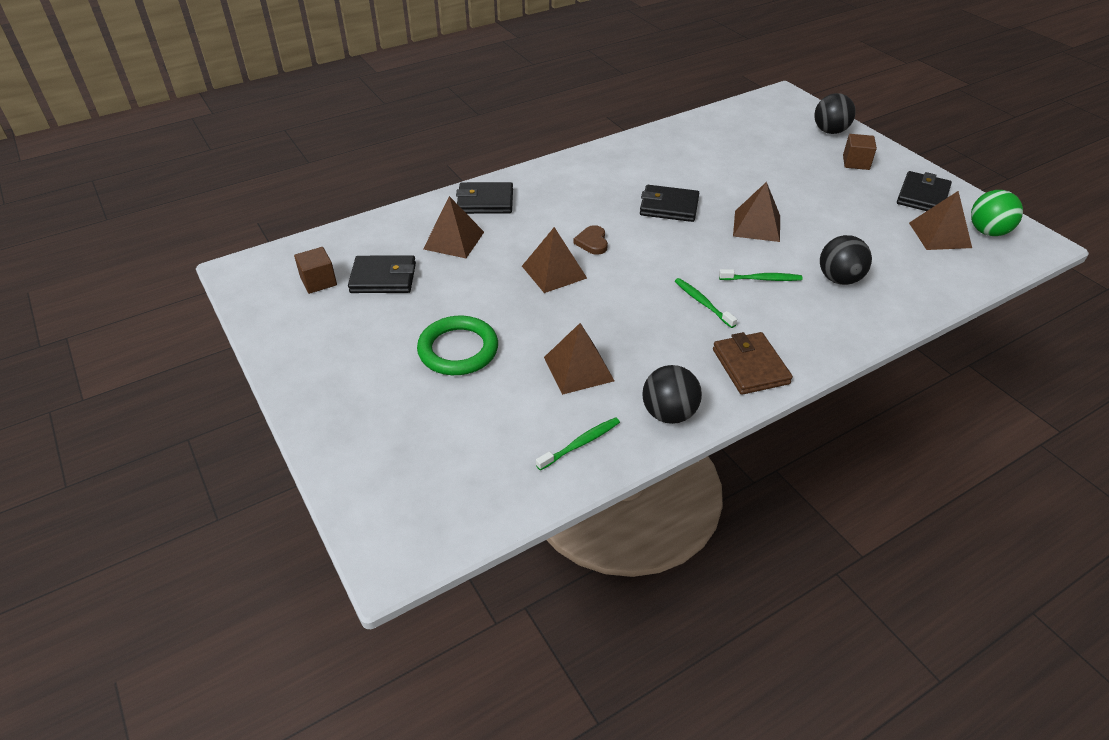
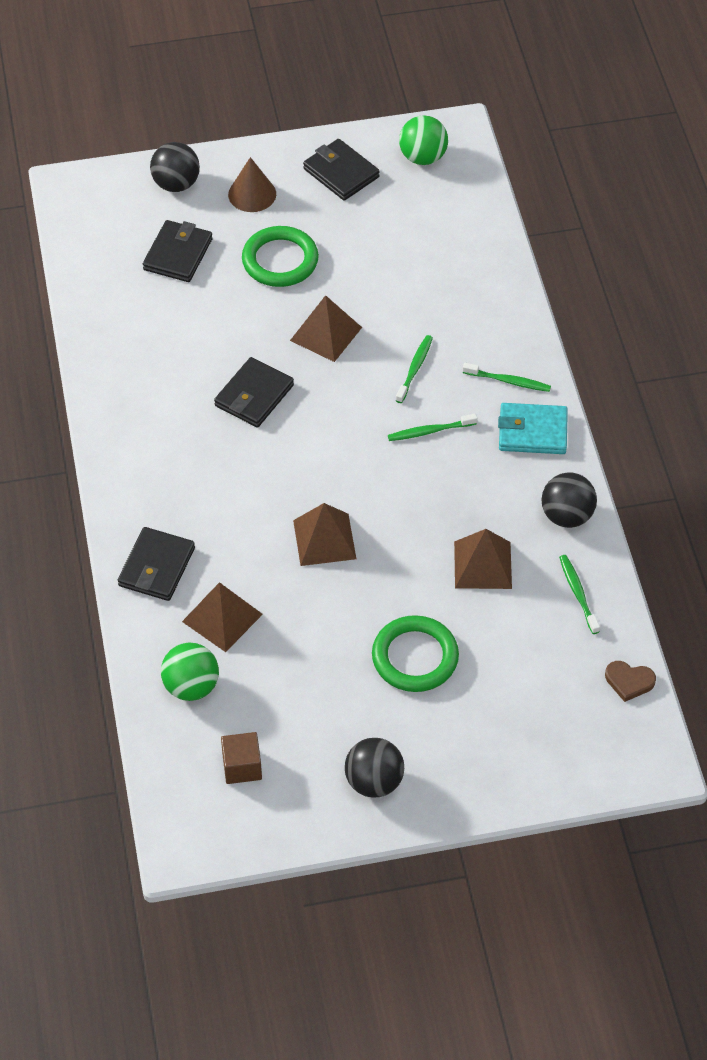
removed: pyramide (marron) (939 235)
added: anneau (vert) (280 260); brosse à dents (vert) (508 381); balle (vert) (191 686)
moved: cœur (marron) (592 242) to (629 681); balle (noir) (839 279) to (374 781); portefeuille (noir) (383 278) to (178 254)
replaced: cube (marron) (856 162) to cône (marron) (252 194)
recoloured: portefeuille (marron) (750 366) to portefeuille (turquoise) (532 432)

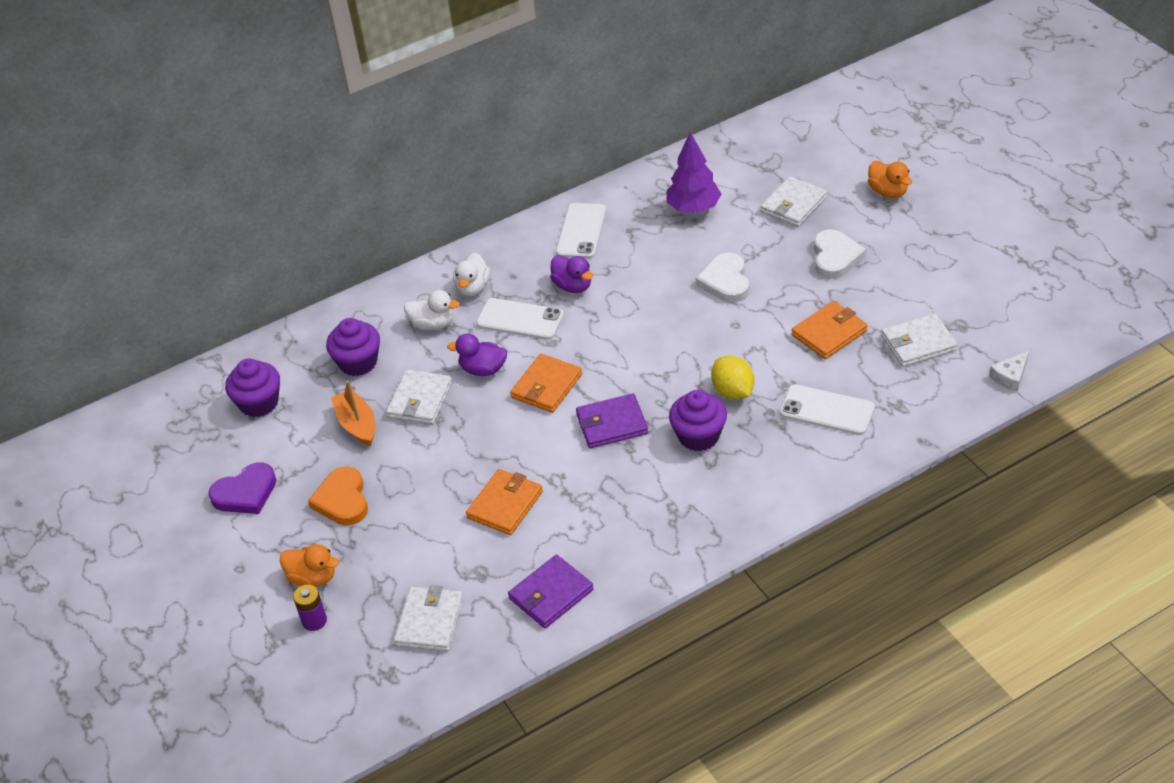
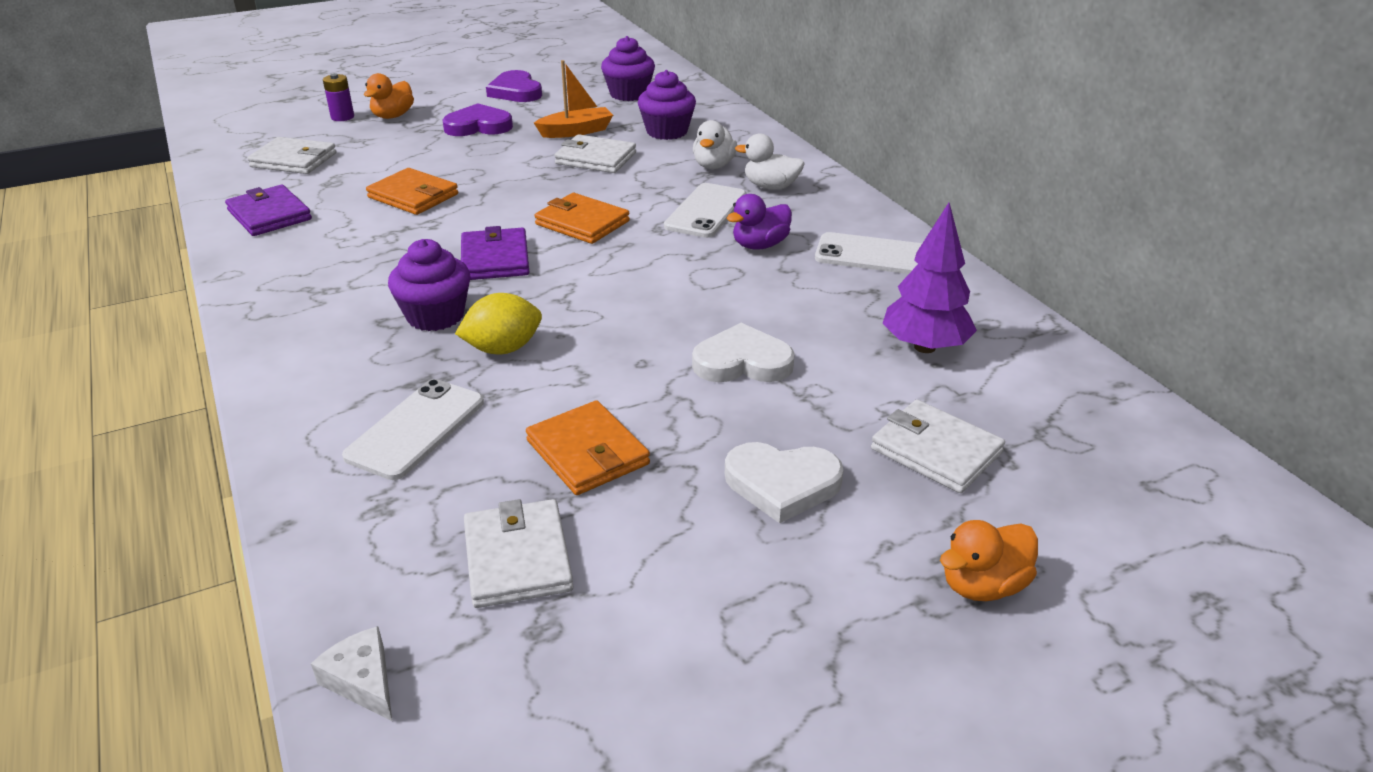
removed: canard (violet) (483 369)
recoloured: cœur (orange) (342 500) to cœur (violet) (478 126)

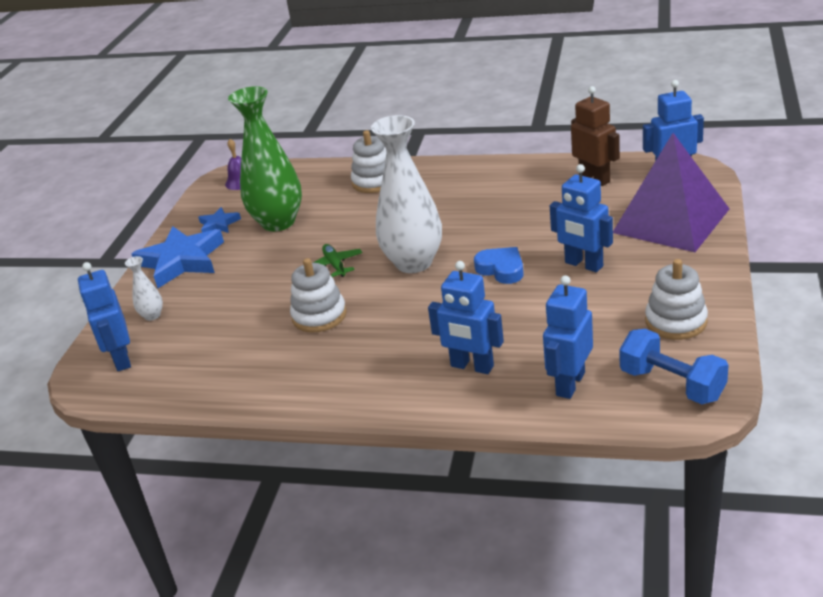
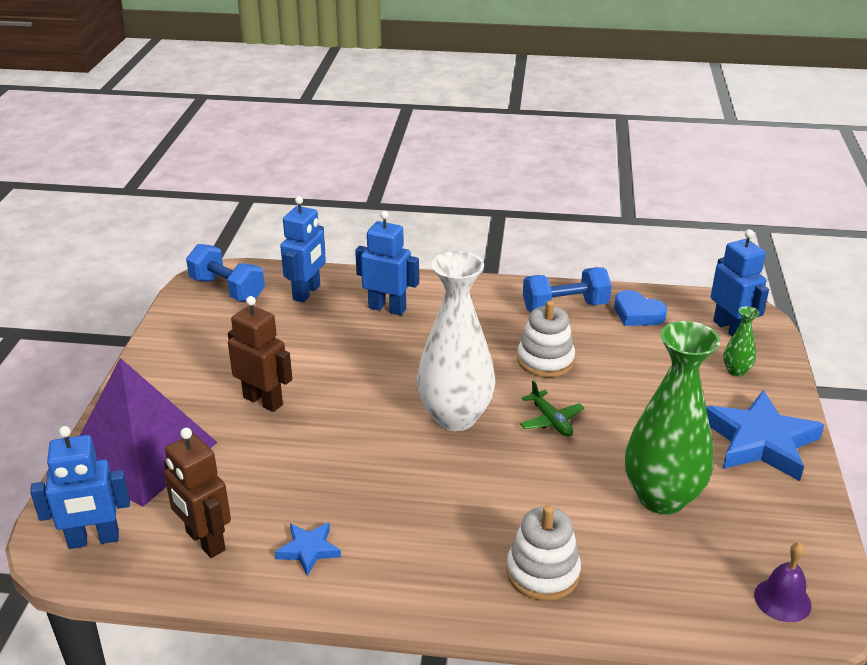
removed: jouet à empiler (blanc) (676 321)
added: haltère (bleu) (565 307)
moved: étoile (bleu) (219 224) to (308 550); cœur (bleu) (501 269) to (637 314)
recoloured: robot (bleu) (583 265) to robot (marron) (263 401); vase (blanc) (152 315) to vase (vert) (736 371)

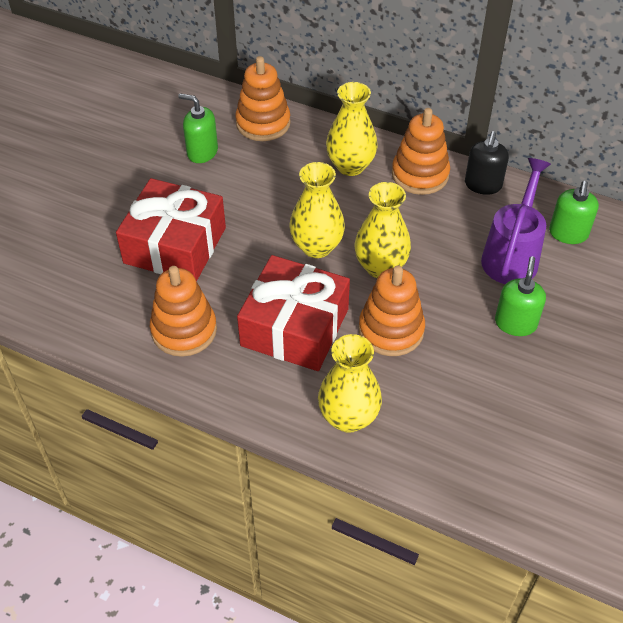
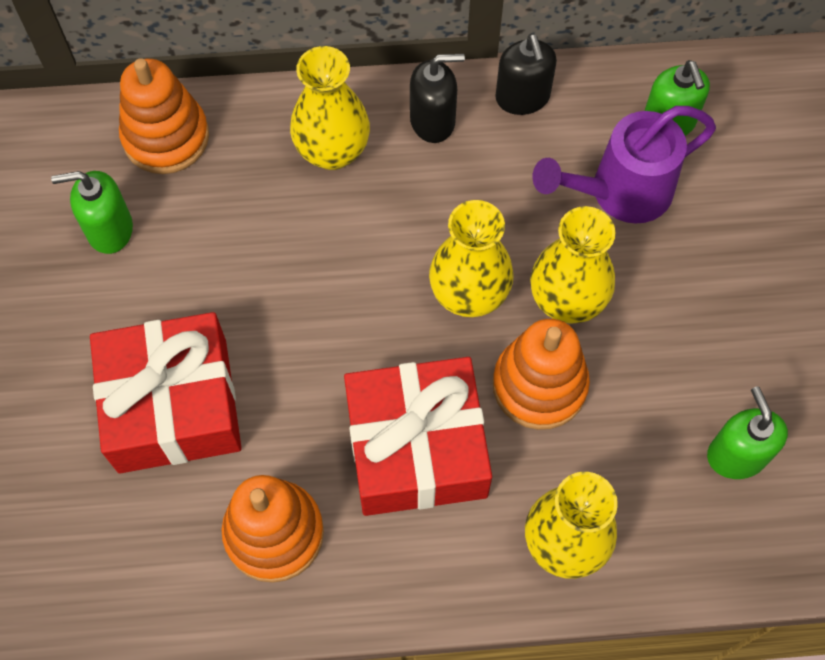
moved: vase (jaune) (316 247) to (567 300); distributeur de savon (vert) (515 323) to (736 455)
replaced: jouet à empiler (orange) (420 175) to distributeur de savon (noir) (433 121)
turned: arrosoir (violet) (512 256) = (620 192) 105 degrees counterclockwise

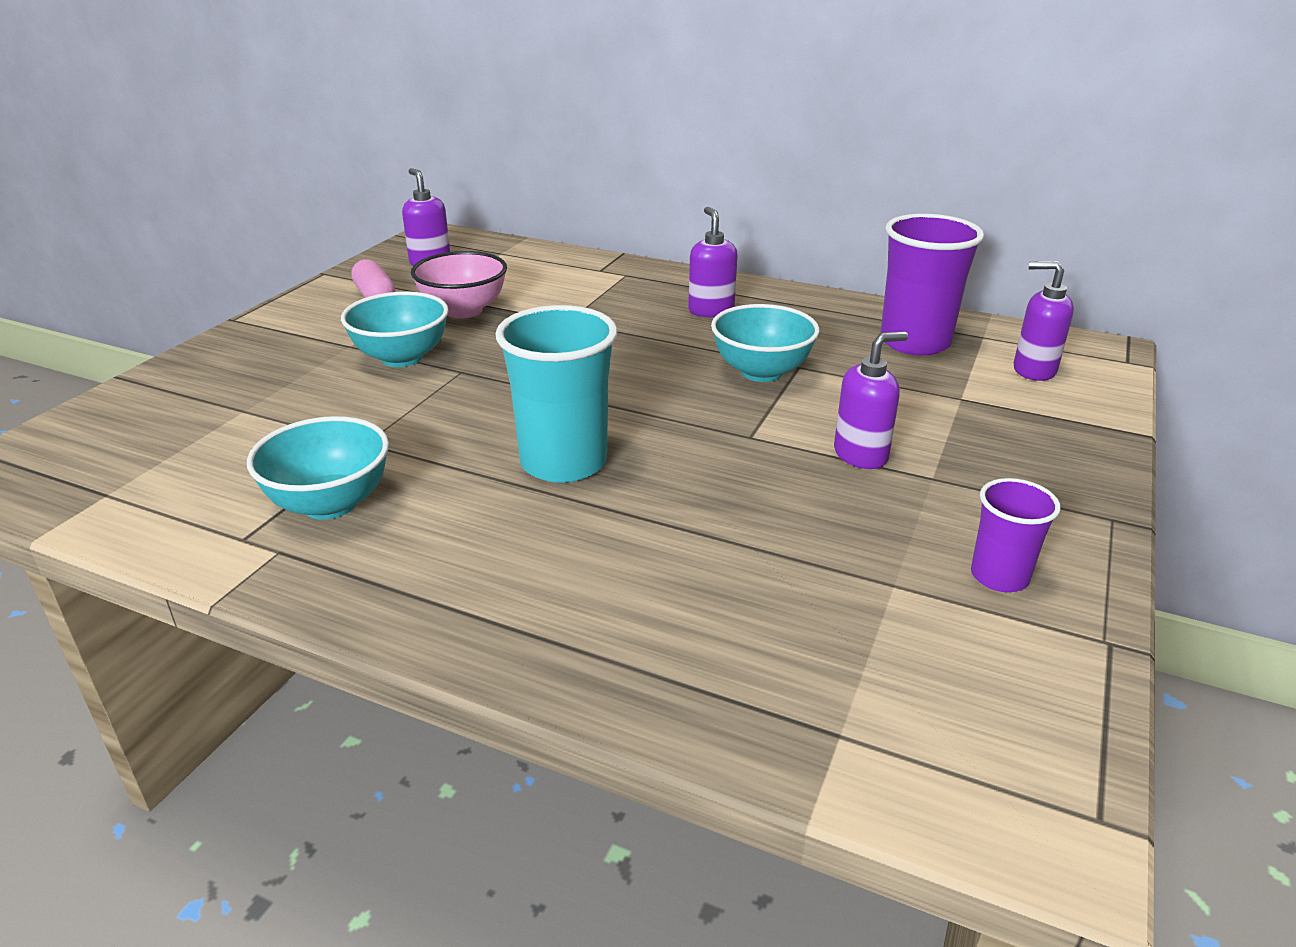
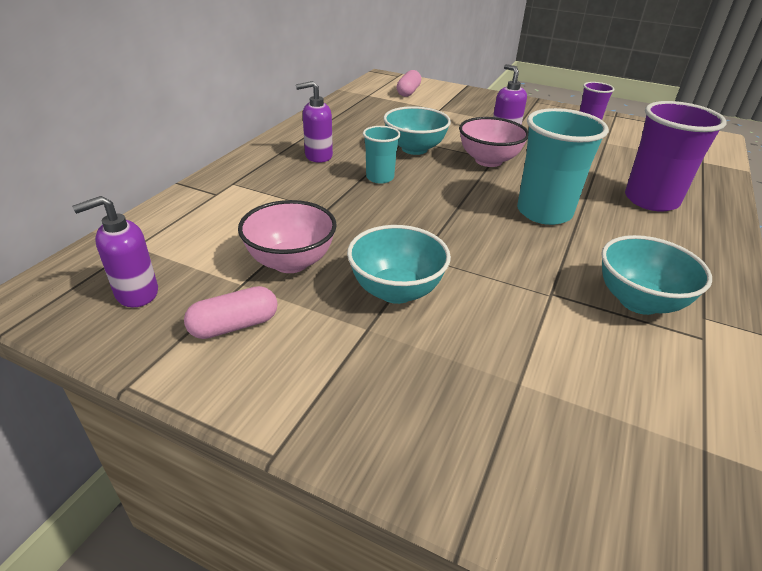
added: bol (rose) (488 161); gobelet (turquoise) (380 178)
moved: gobelet (violet) (914 342) to (651 200)
replaced: distributeur de savon (violet) (1033 370) to gélule (rose) (408 92)

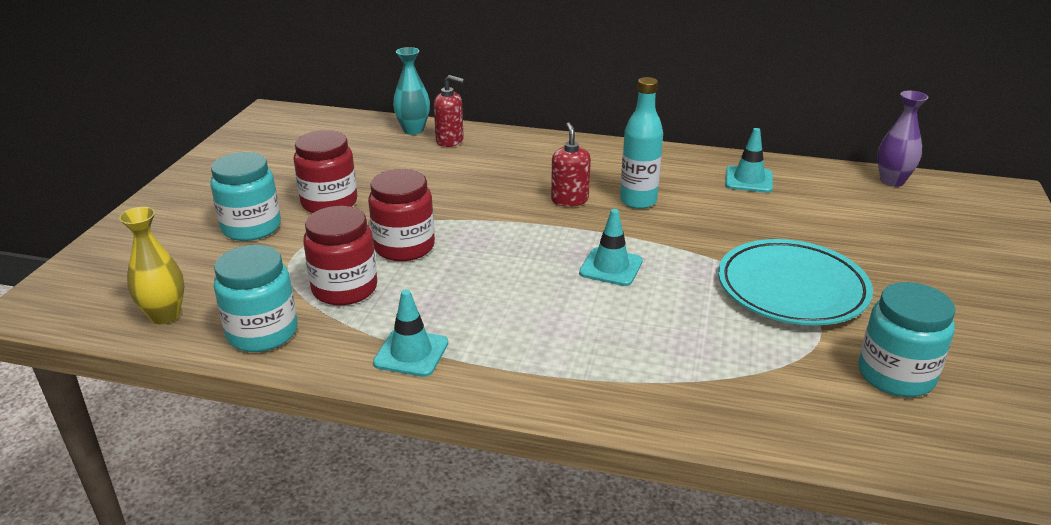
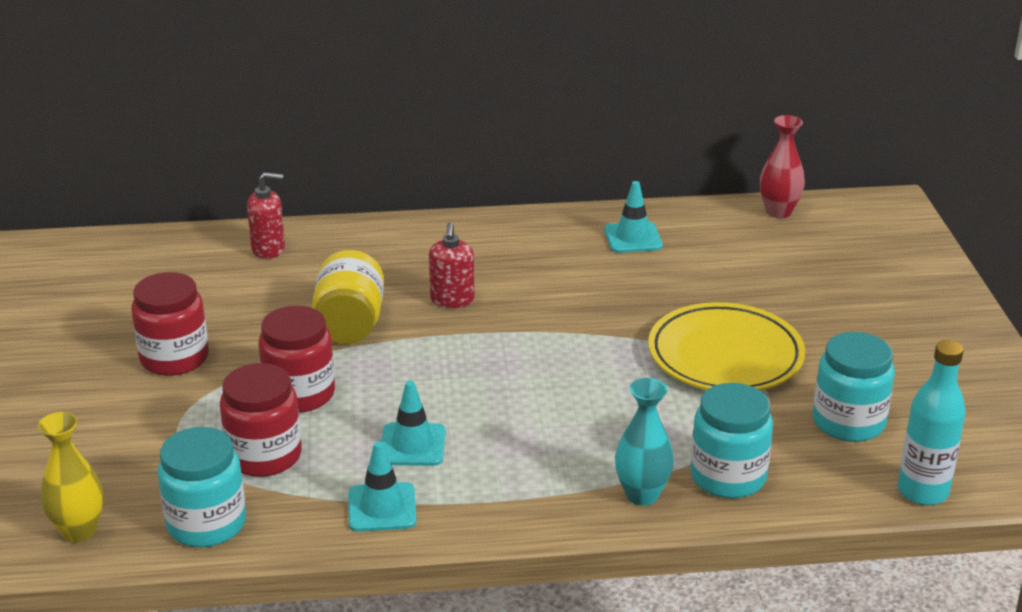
added: bocal (jaune) (349 325)
moved: vase (turquoise) (413 130) to (642 495); bouteille (turquoise) (638 201) to (922 491); bocal (turquoise) (251 227) to (728 477); cône de chantier (turquoise) (611 267) to (412 445)
recoloured: vase (violet) (892 181) to vase (rouge) (778 212); assiette (turquoise) (792 289) to assiette (jaune) (725 356)
turned: distributeur de savon (rouge) (569 200) = (452 300) 150 degrees counterclockwise

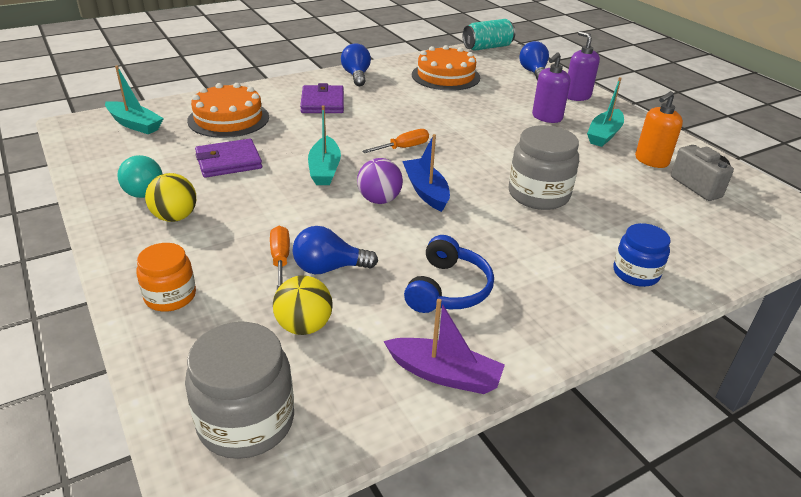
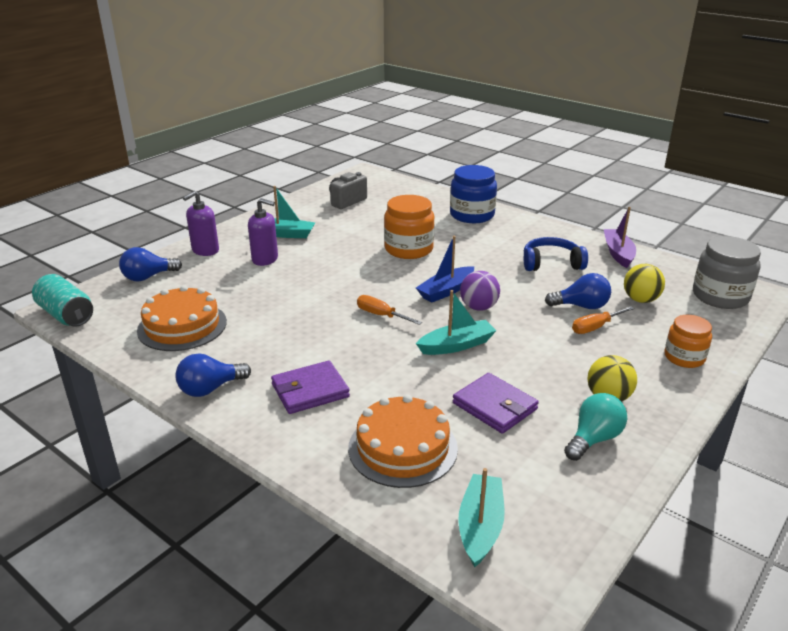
removed: distributeur de savon (orange) (651 161)
recoloured: bocal (gris) (538 194) to bocal (orange) (408 249)
turned: ampoule (bleu) (329 268) = (581 306) 60 degrees counterclockwise
resized: bocal (bleu) (636 273) = (472 215) x1.56

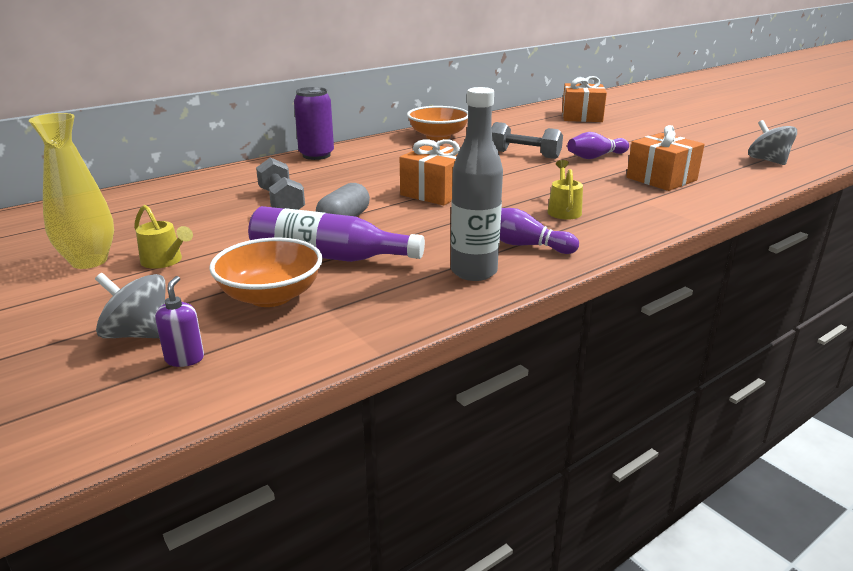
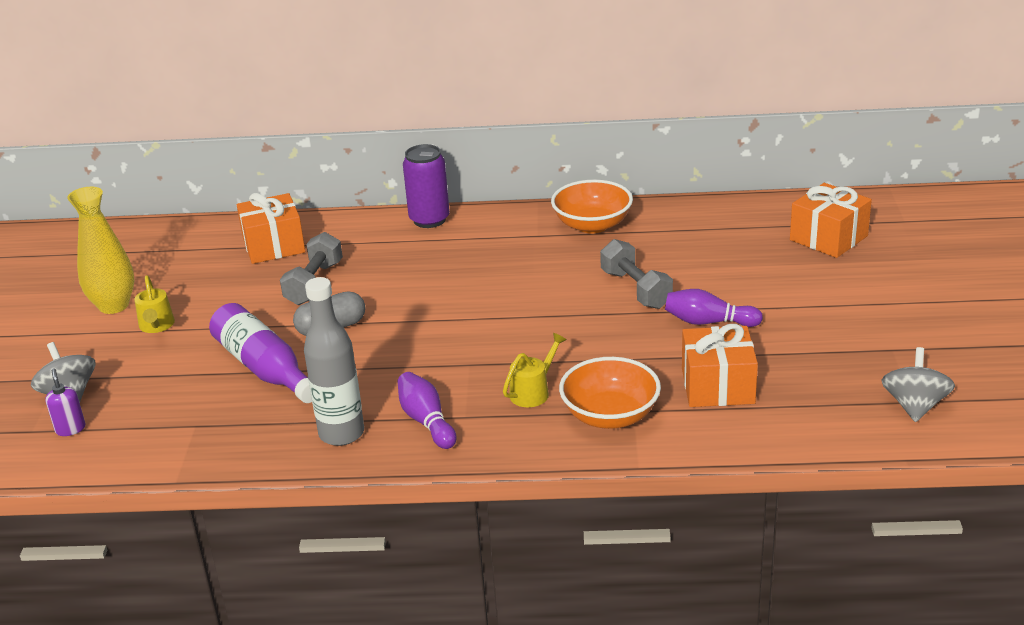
moved: cadeau (orange) (436 192) to (274 245); bol (orange) (271 296) to (610 415)
turned: distributeur de savon (violet) (185 358) = (70 429) 60 degrees counterclockwise

